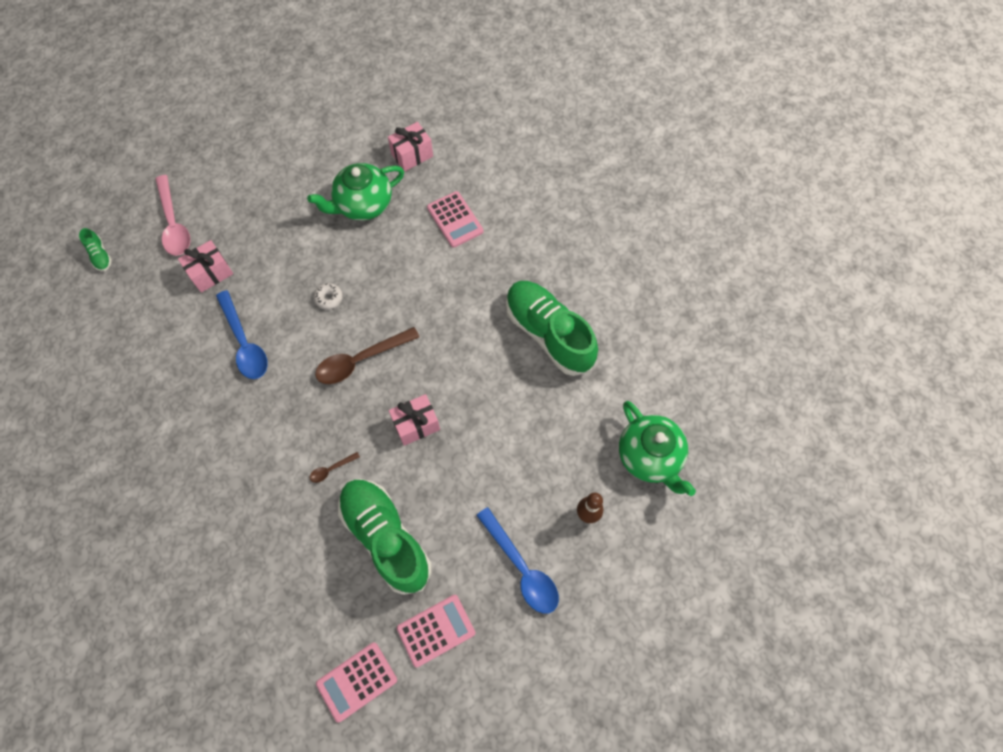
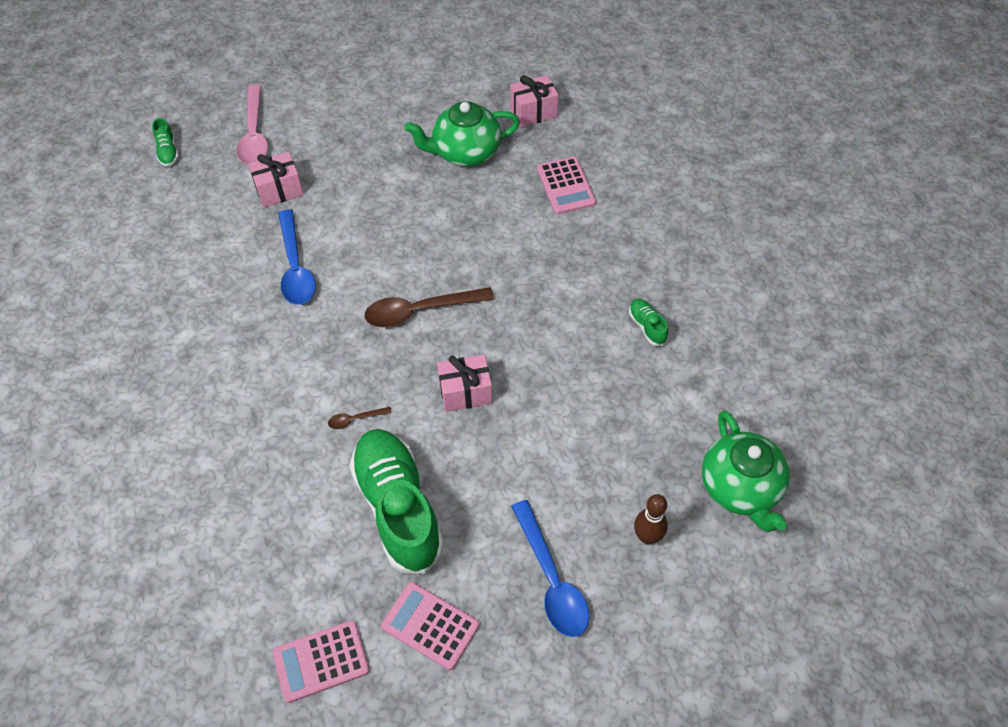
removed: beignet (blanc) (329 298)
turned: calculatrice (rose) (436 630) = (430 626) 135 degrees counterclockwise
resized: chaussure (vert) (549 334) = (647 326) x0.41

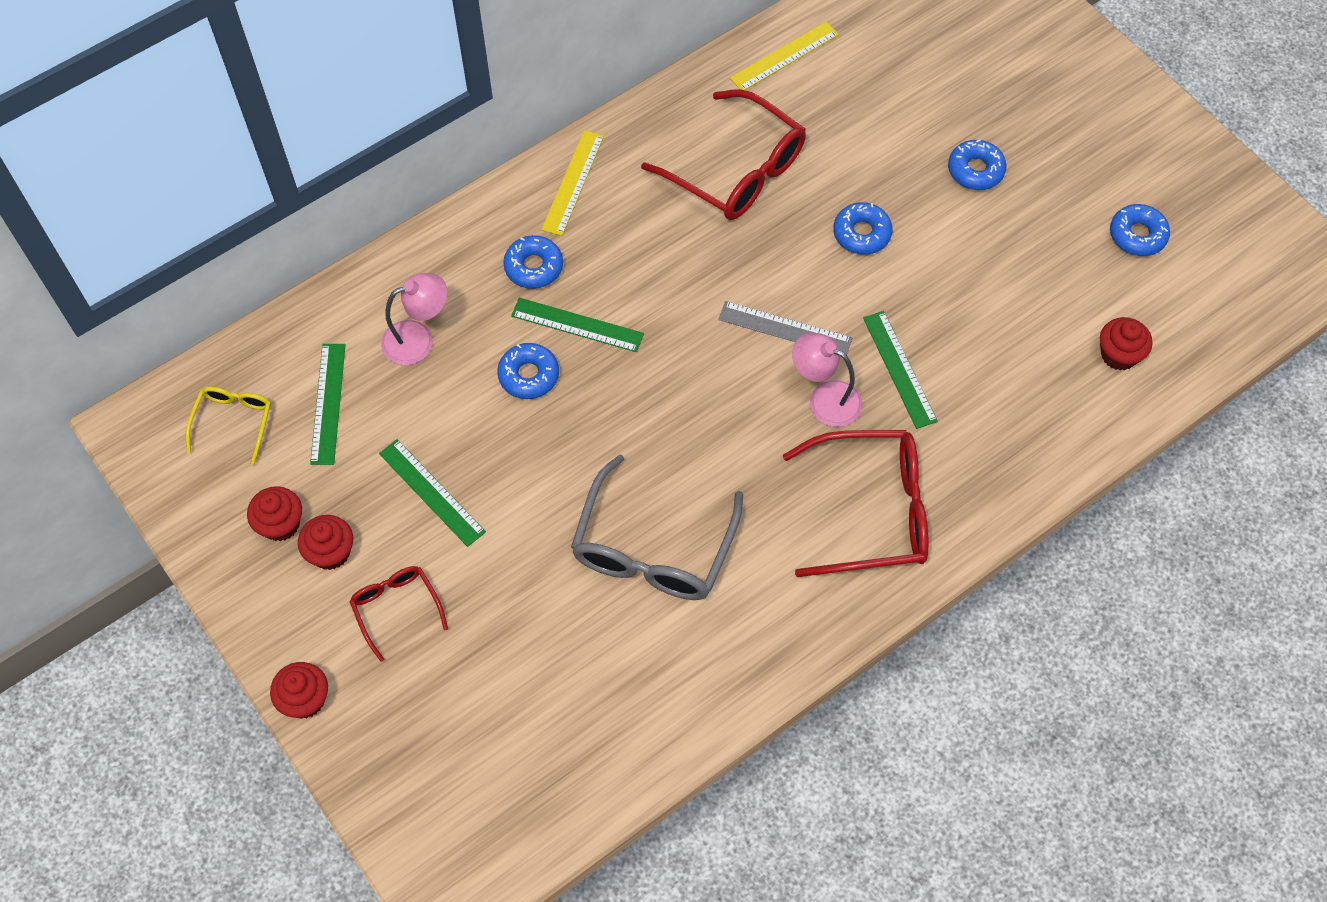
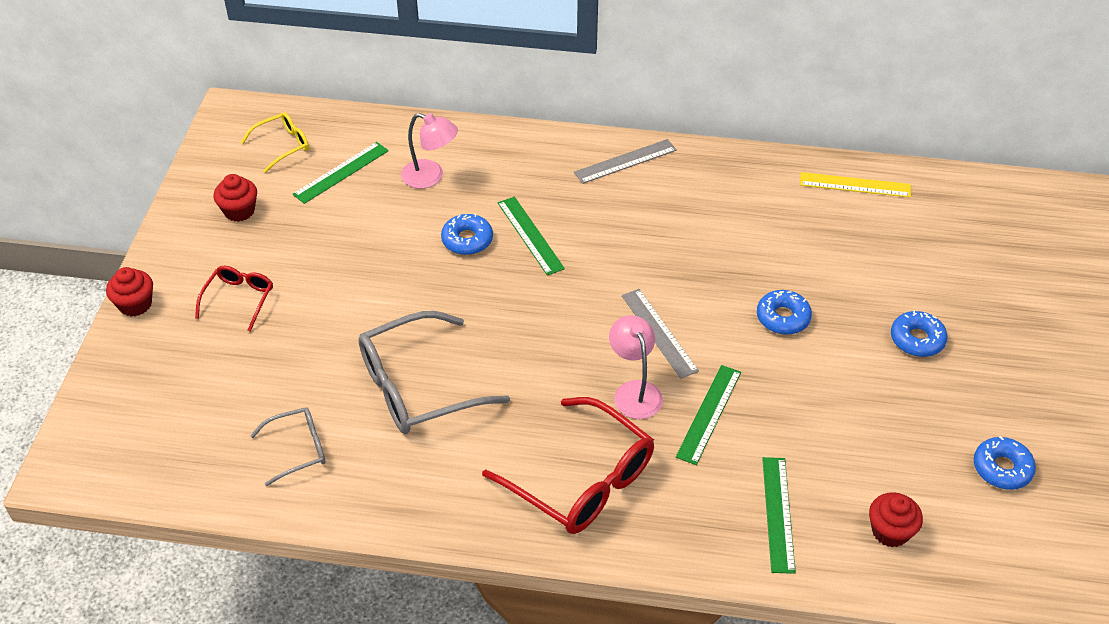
removed: lunettes (rouge) (737 170); beignet (bleu) (534 267); muffin (rouge) (331 552)
added: lunettes (gris) (298 449)
moved: règle (vert) (431 492) to (778 514)
recoloured: règle (jaune) (573 182) to règle (gris) (625 161)

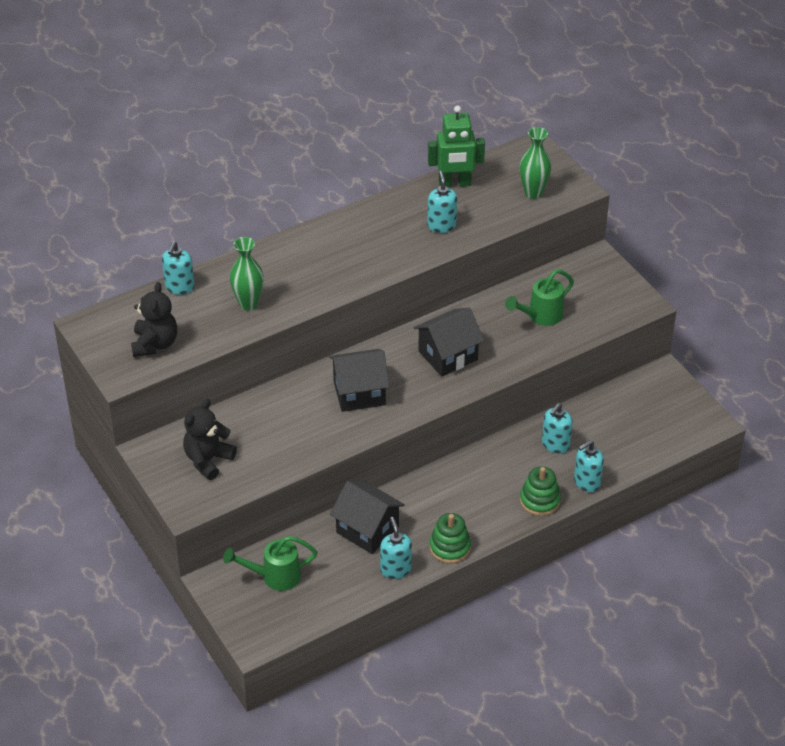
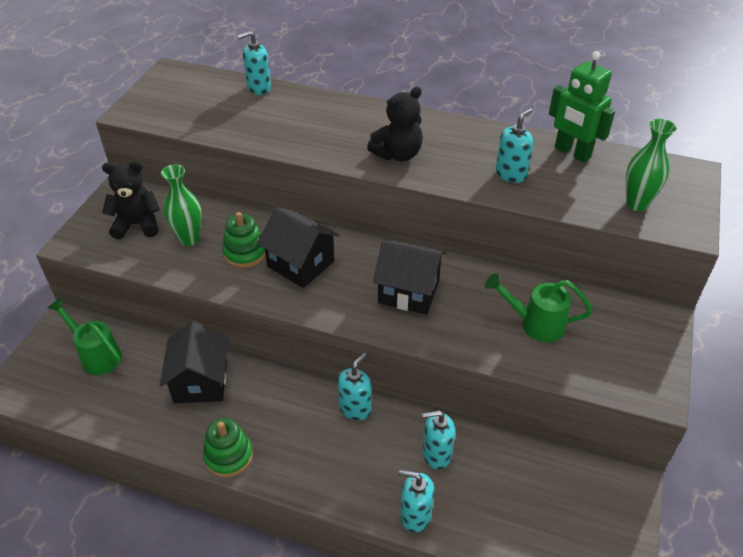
moved: vase (vert) (248 304) to (189 239); ours en peluche (noir) (155 344) to (398 154); jouet à empiler (vert) (540 500) to (245 253); distributeur de savon (turquoise) (395 569) to (355 408)

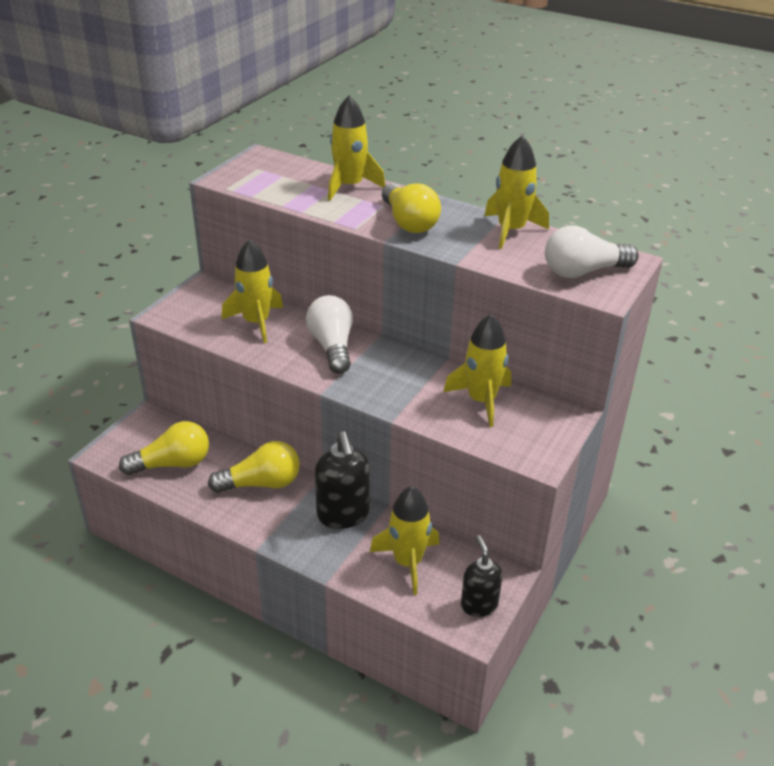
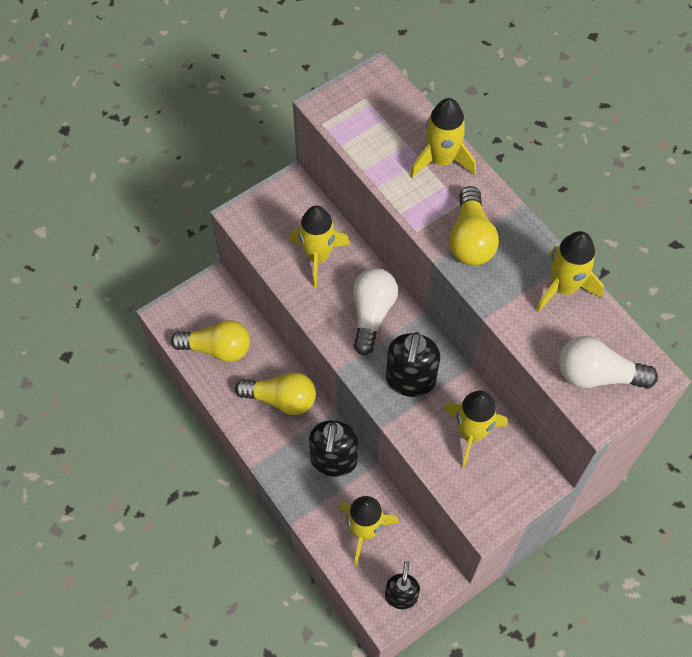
added: distributeur de savon (noir) (410 380)

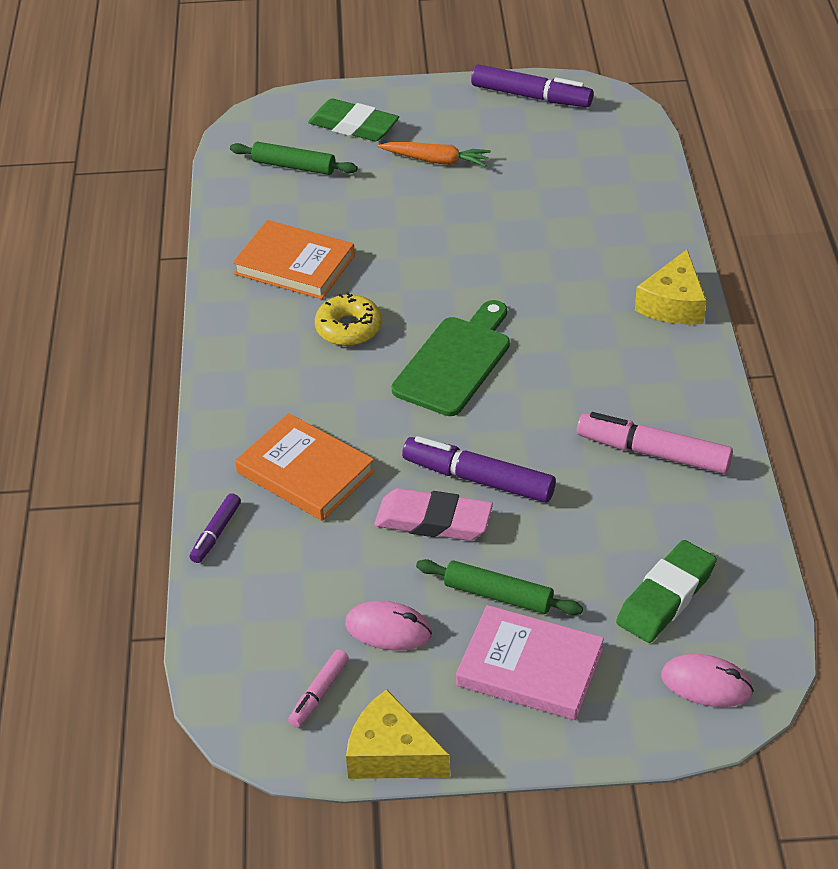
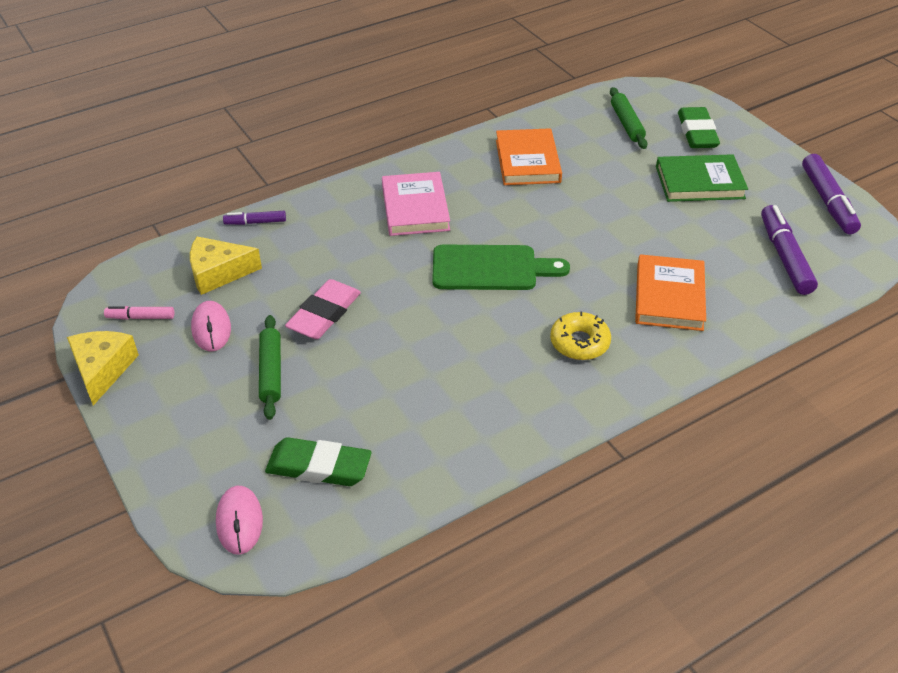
removed: feutre (rose) (653 453)
moved: fromage (jaune) (673 304) to (218 273); beignet (jaune) (348 328) to (579 342); livre (orange) (305 472) to (669 296); feutre (violet) (478 479) to (784 257); livre (rose) (530 667) to (415 208)
replaced: carotte (orange) (436 161) to livre (vert) (699 182)
turned: gomme (rose) (433 521) = (324 314) 45 degrees clockwise

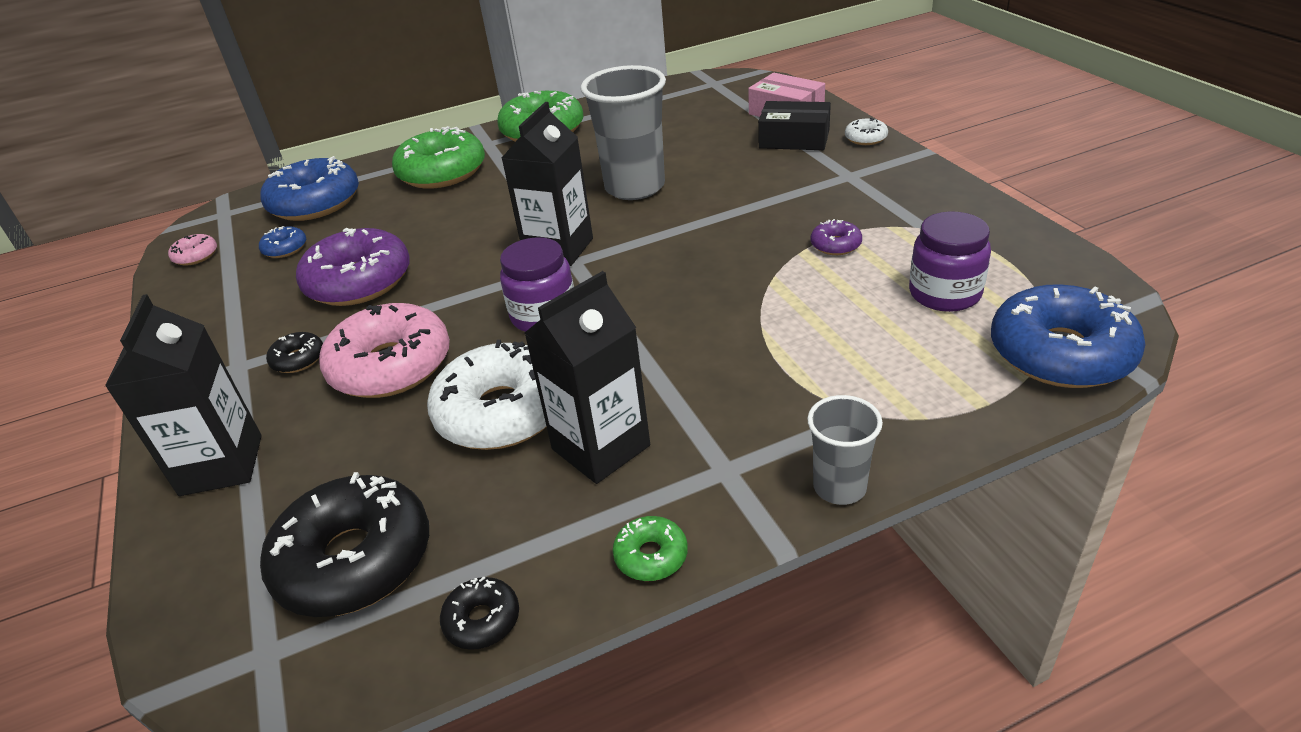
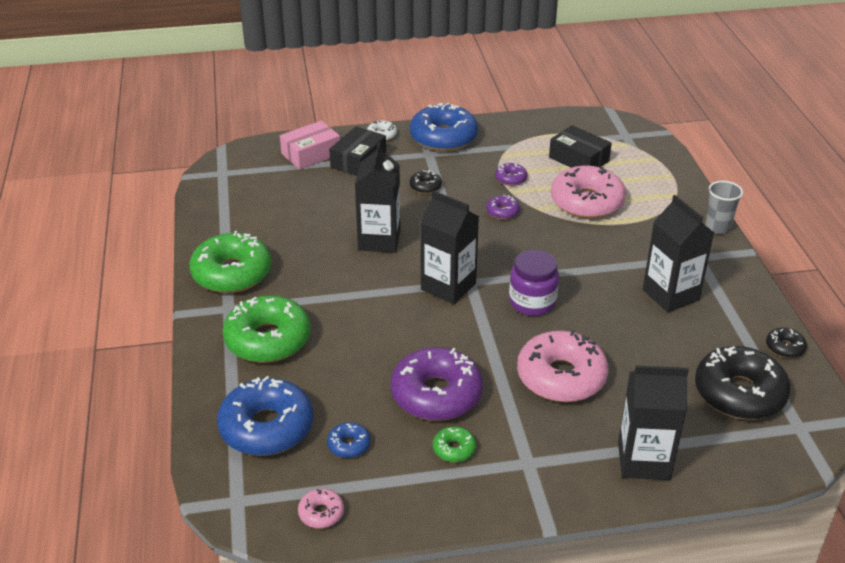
removed: beignet (blanc) (502 412)
added: beignet (rose) (586 202); beignet (violet) (502 212)
moved: beignet (bleu) (1060 353) to (443 138); beignet (noir) (298 359) to (425 186); beignet (vert) (651 556) to (454 449)
replaced: gobelet (gris) (635 187) to brique de lait (noir) (379 240); bocal (violet) (944 293) to boîte (noir) (579 159)

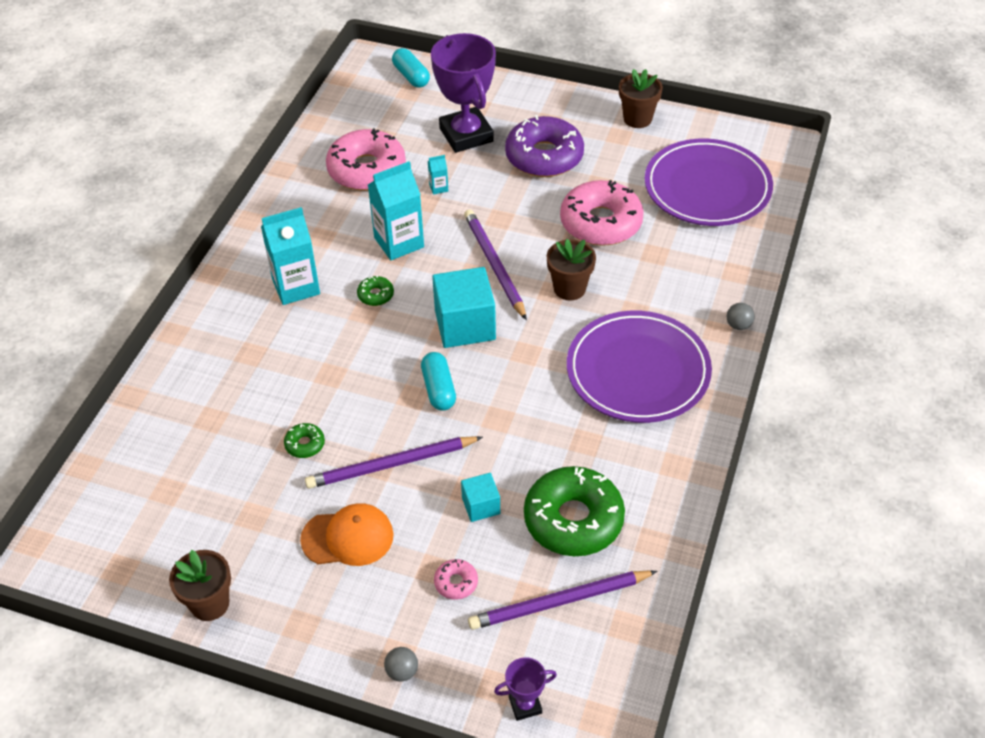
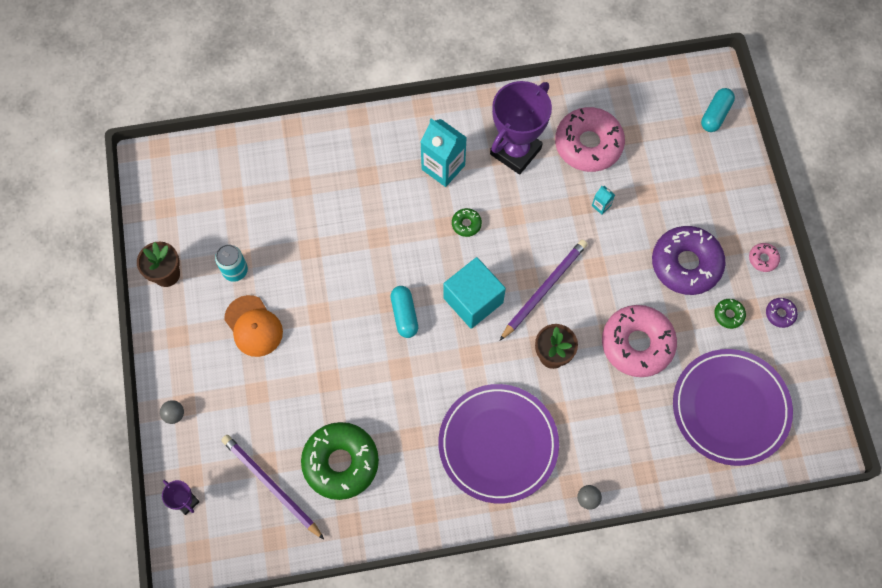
removed: brique de lait (turquoise) (399 242); crayon (violet) (392 464); cube (turquoise) (481 506)
added: canette (turquoise) (235 270)
moved: trophée (violet) (466 135) to (515 151); beignet (vert) (305 444) to (728 315); beignet (rose) (456 583) to (763 259)
replaced: pot de fleurs (marron) (637 119) to beignet (violet) (780 314)
turned: gélule (turquoise) (439 389) = (404 315) 60 degrees counterclockwise

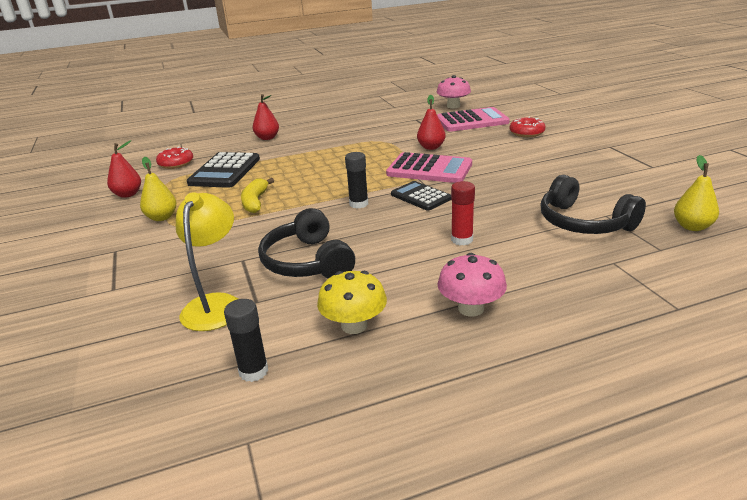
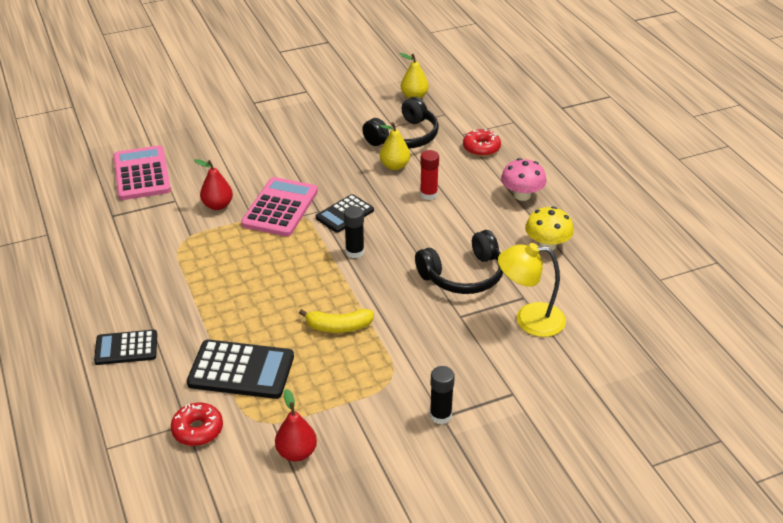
removed: champignon (rose) (453 106)
moved: beignet (rouge) (526 133) to (481 148); poire (jaune) (162 217) to (394 166); bâton de colle (noir) (253 371) to (440 415)
replaced: poire (rouge) (267 138) to calculatrice (noir) (126 348)

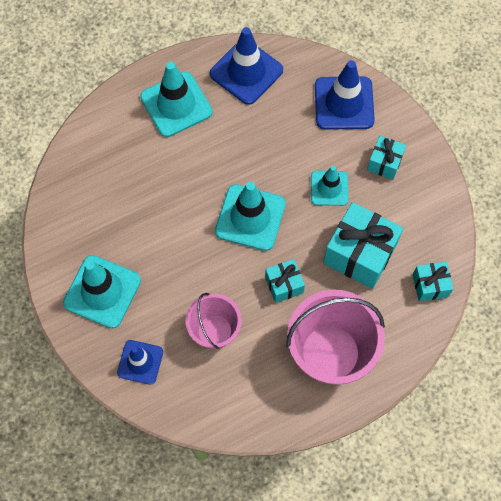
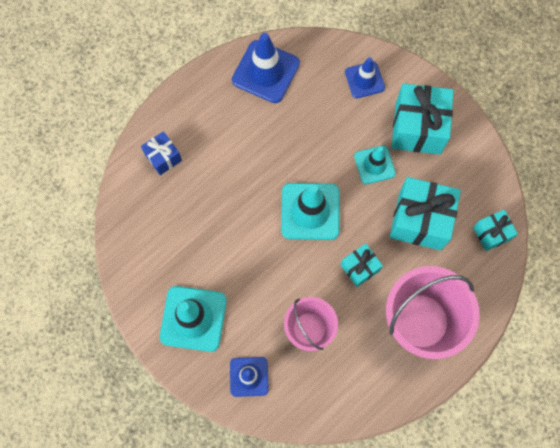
removed: cône de chantier (turquoise) (176 104)
added: cadeau (bleu) (163 157)
resized: cône de chantier (bleu) (344 103) = (364 80) x0.62; cadeau (turquoise) (384 163) = (418 128) x1.86

